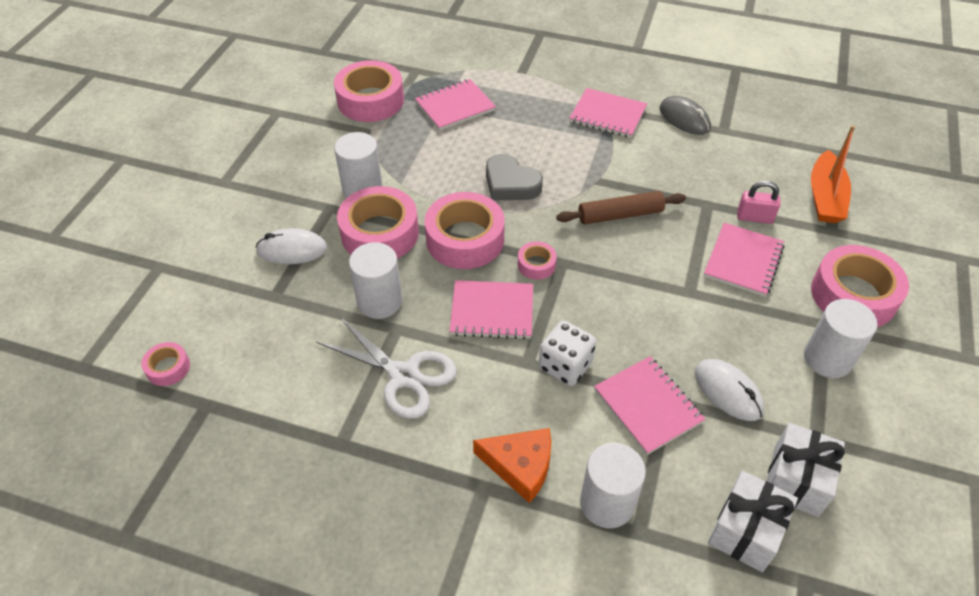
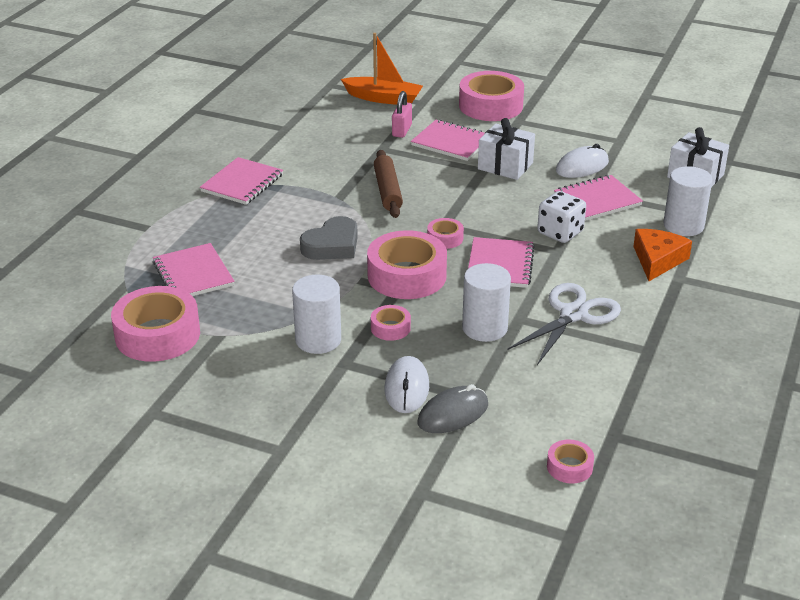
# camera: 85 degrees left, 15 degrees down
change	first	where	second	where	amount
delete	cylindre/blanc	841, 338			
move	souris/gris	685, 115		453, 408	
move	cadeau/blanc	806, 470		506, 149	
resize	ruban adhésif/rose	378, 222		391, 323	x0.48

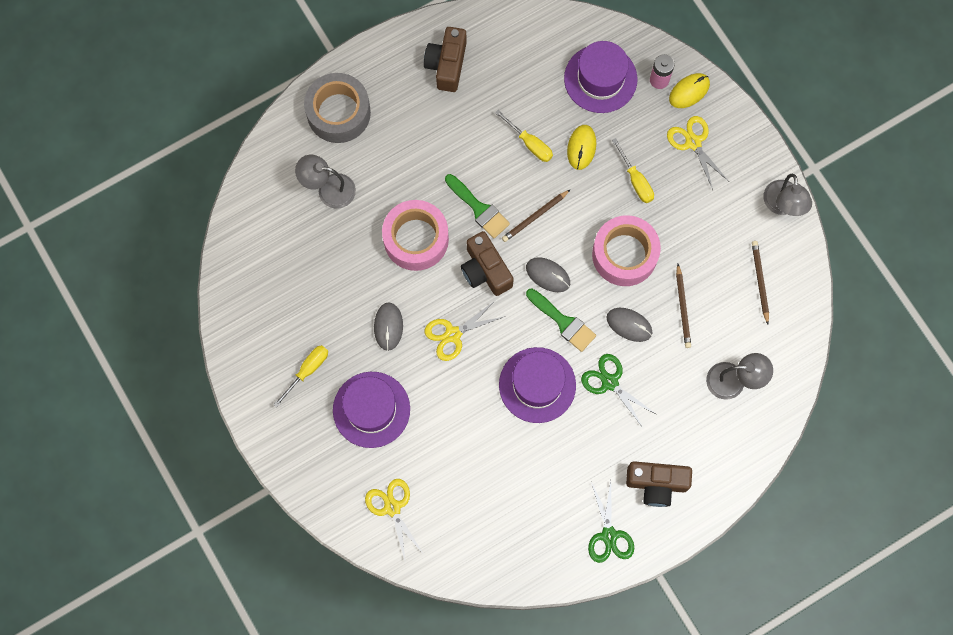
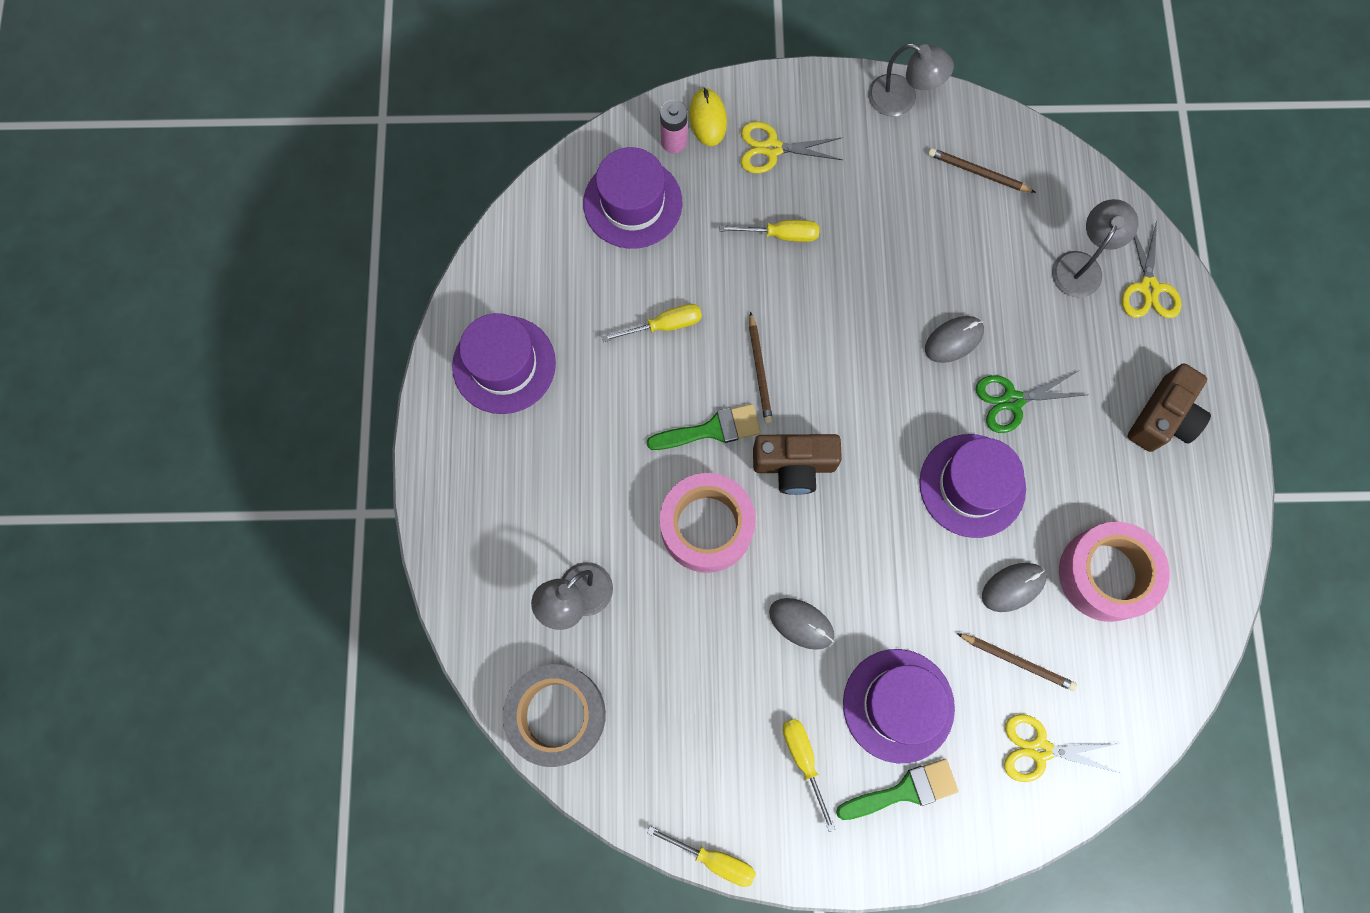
# camera: 60 degrees left, 0 degrees up
change	first	where	second	where	amount
delete	souris/jaune	581, 147			
delete	ciseaux/vert	611, 522			
insert			tournevis/jaune	701, 856	
move	ruban adhésif/gris	337, 108		554, 715	
move	ciseaux/jaune	465, 330		1152, 269	
move	souris/gris	548, 274		1014, 587	
move	pinceau/vert	561, 320		897, 789	
move	ruban adhésif/rose	626, 250		1114, 572	
move	crayon/marron	683, 306		1017, 662	
replace	appareil photo/marron	445, 59	chapeau/violet	504, 363	

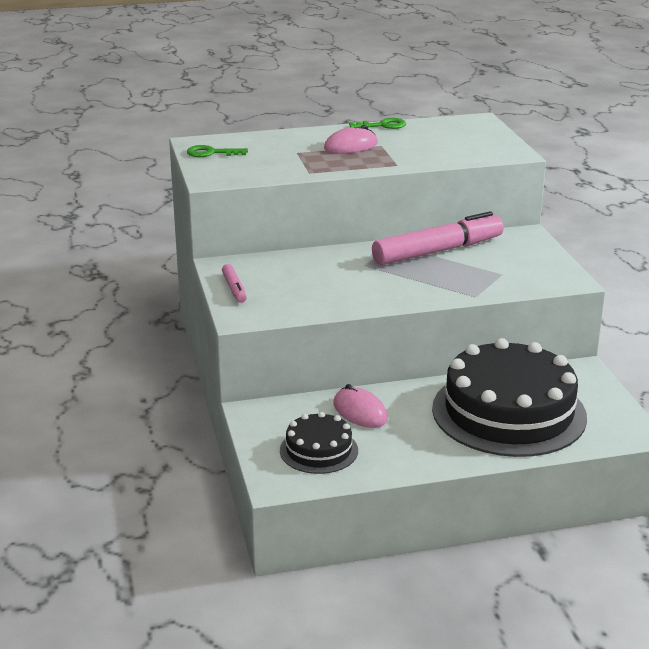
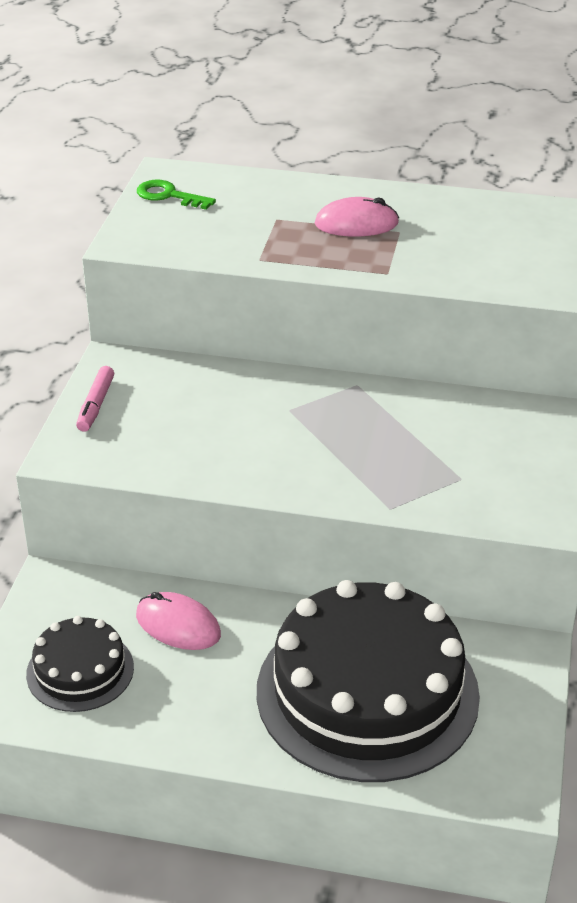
# camera: 25 degrees right, 10 degrees up
change	first	where	second	where	amount
delete	clé/vert	377, 123			
delete	feutre/rose	438, 238			
rotate	souris/rose	360, 406		178, 621	45 degrees counterclockwise

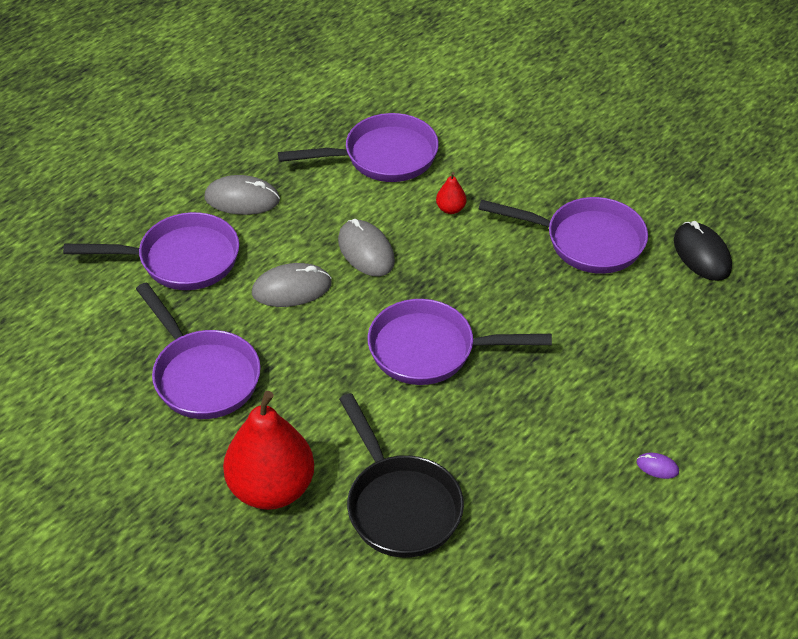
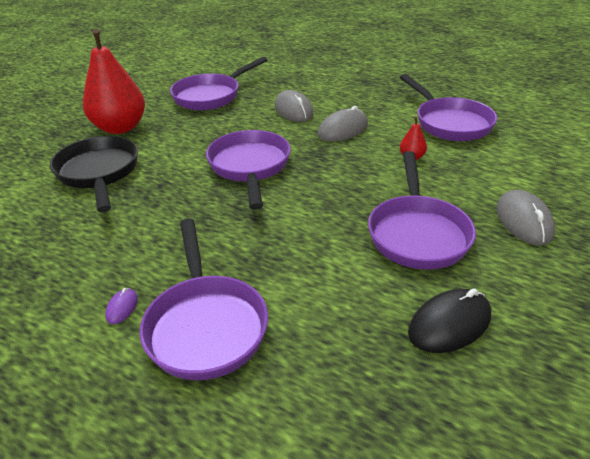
# camera: 80 degrees right, 10 degrees down
change	first	where	second	where	amount
move	poêle/violet	151, 251		204, 299	
move	souris/gris	242, 195		525, 217	
rotate	poêle/noir	401, 475		94, 174	105 degrees clockwise

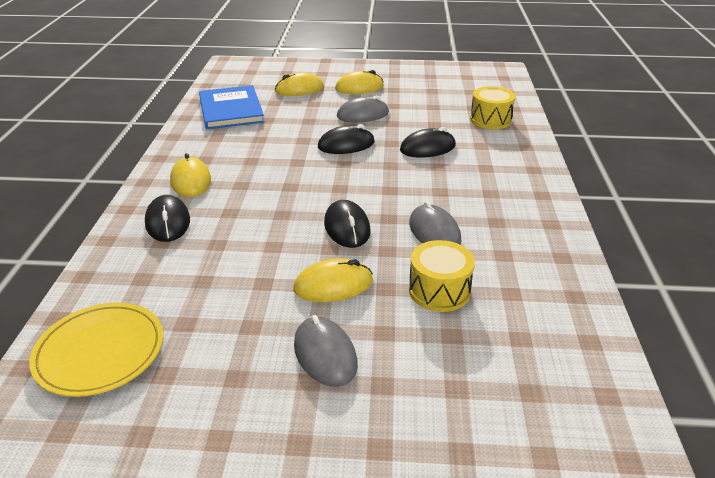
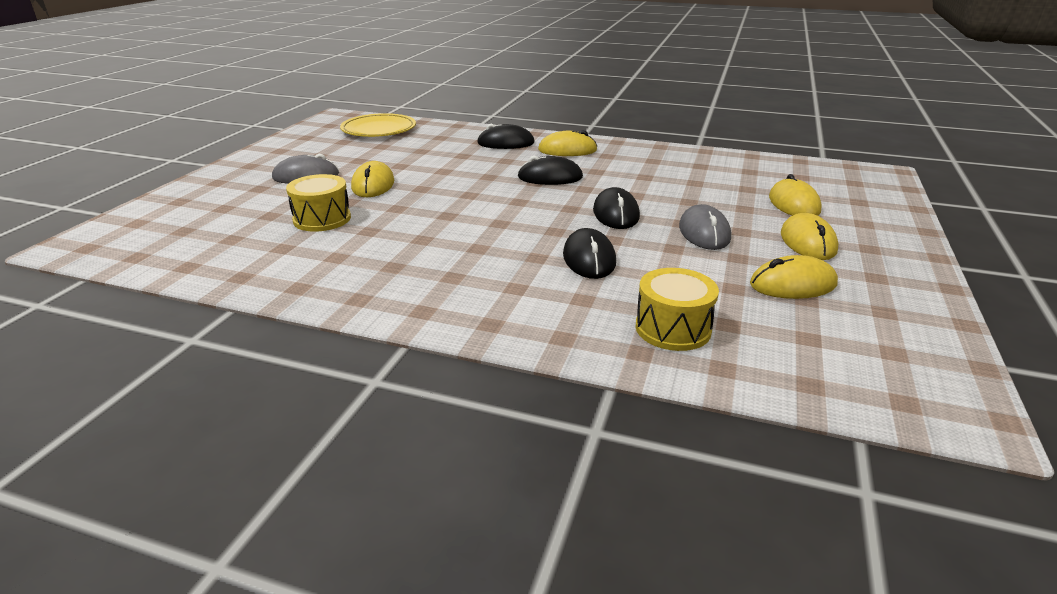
# camera: 105 degrees right, 5 degrees down
change	first	where	second	where	amount
delete	livre/bleu	232, 107			
delete	souris/gris	435, 223			
insert			souris/jaune	794, 277	
move	souris/noir	347, 224		550, 170	

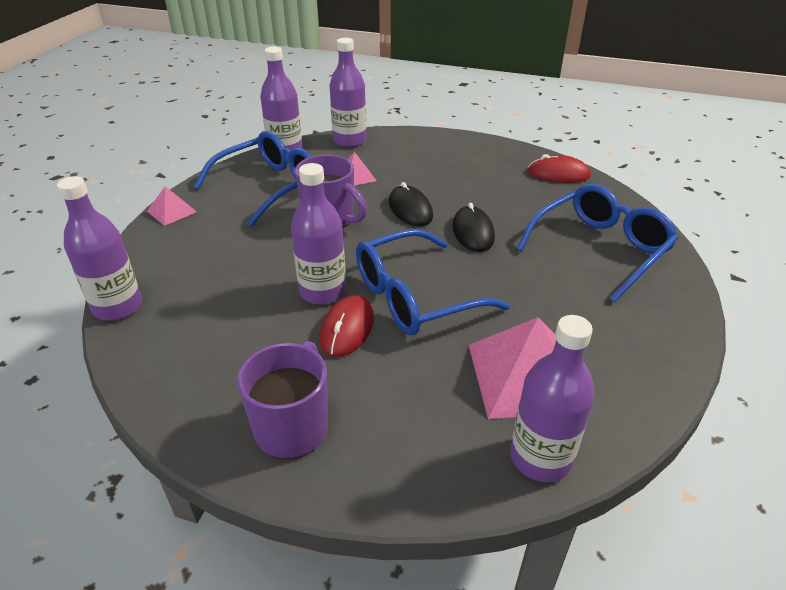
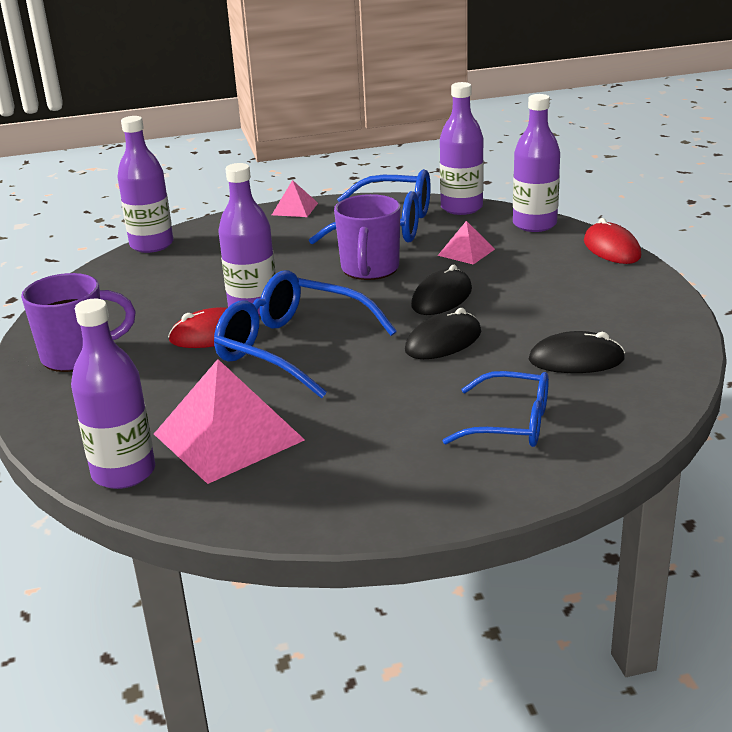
# camera: 60 degrees right, 10 degrees down
change	first	where	second	where	amount
insert			souris/noir	577, 352	
move	souris/rouge	559, 168		612, 241	
resize	lunettes/bleu	597, 243		495, 409	x0.63

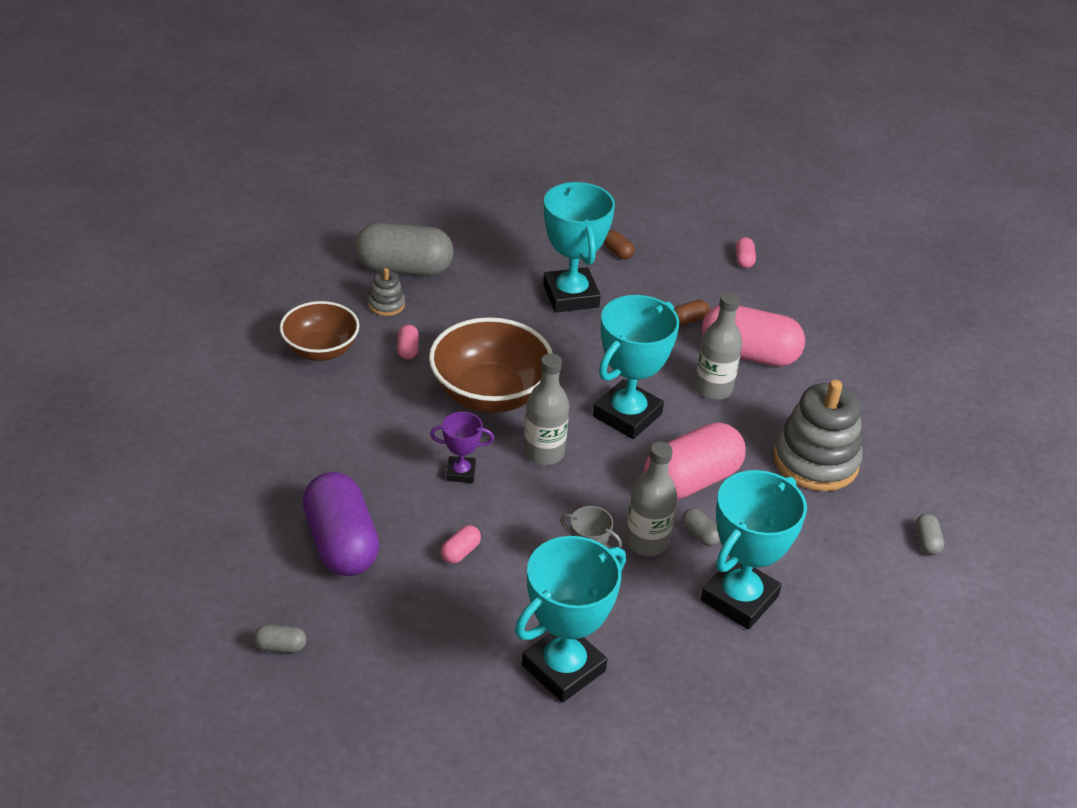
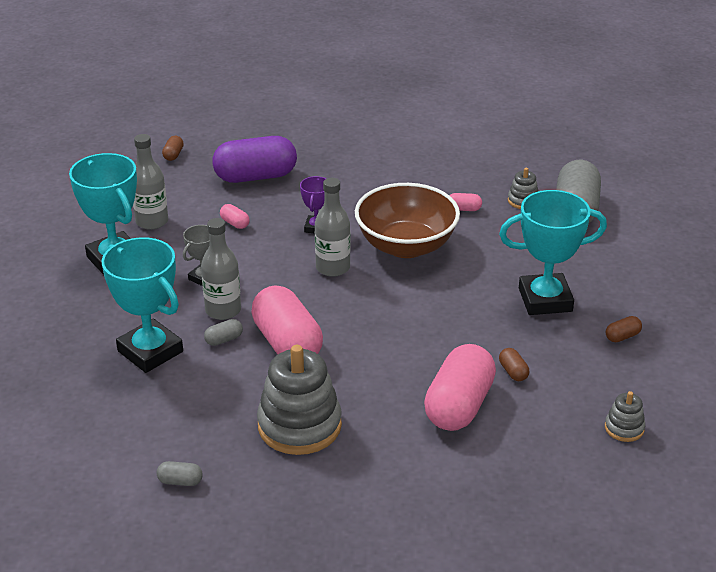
# camera: 100 degrees right, 5 degrees down
change	first	where	second	where	amount
delete	bol/marron	319, 331			
delete	trophée/turquoise	636, 367			
move	bouteille/gris	718, 346		150, 182	
replace	gélule/rose	746, 252	jouet à empiler/gris	625, 416	
recolor	gélule/gris	279, 639	gélule/marron	173, 148	

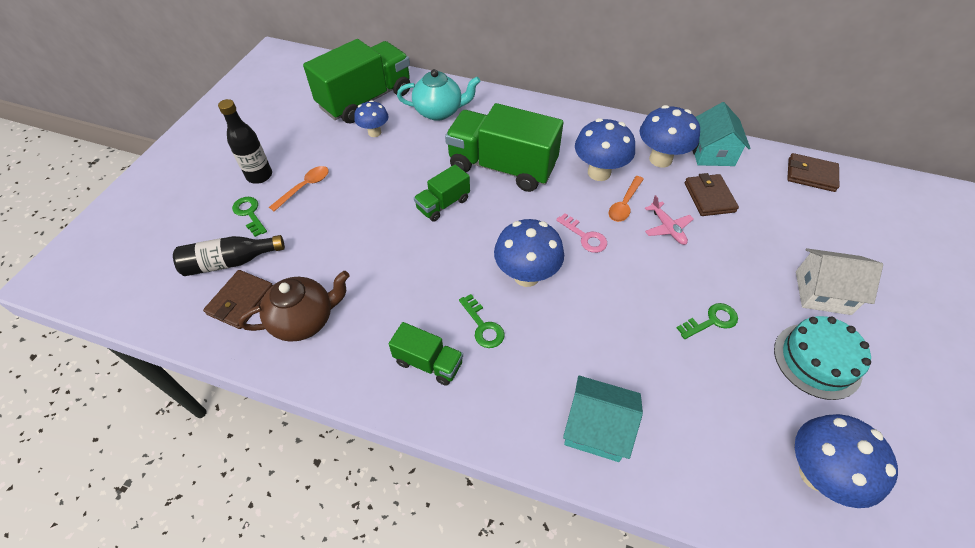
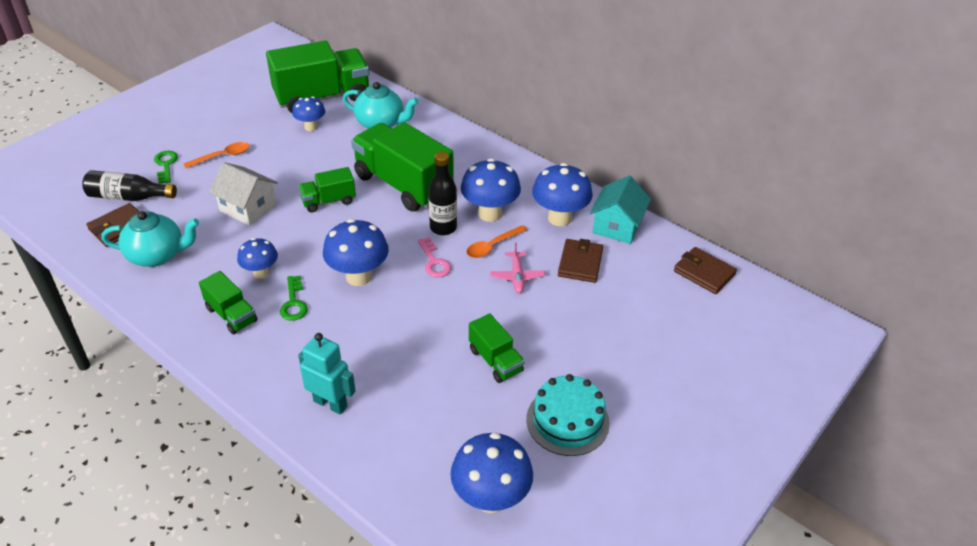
# camera: 20 degrees right, 10 degrees down
change	first	where	second	where	amount
insert			champignon/bleu	257, 258	
move	bouteille/noir	245, 141		442, 193	
move	maison/blanc	839, 281		243, 194	
replace	maison/turquoise	603, 419	robot/turquoise	327, 374	
replace	clé/vert	707, 321	camion/vert	497, 348	
recolor	théière/marron	294, 306	théière/turquoise	150, 239	

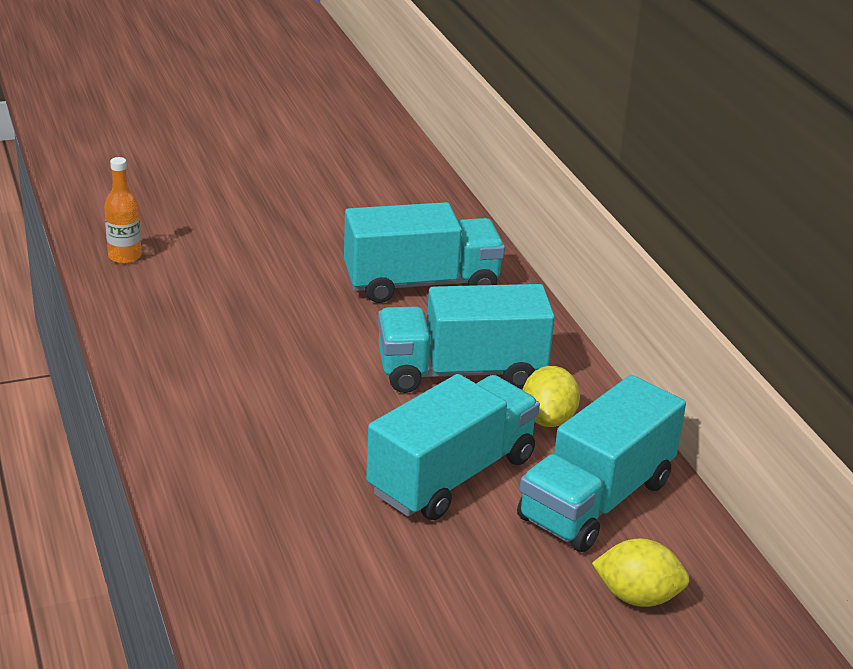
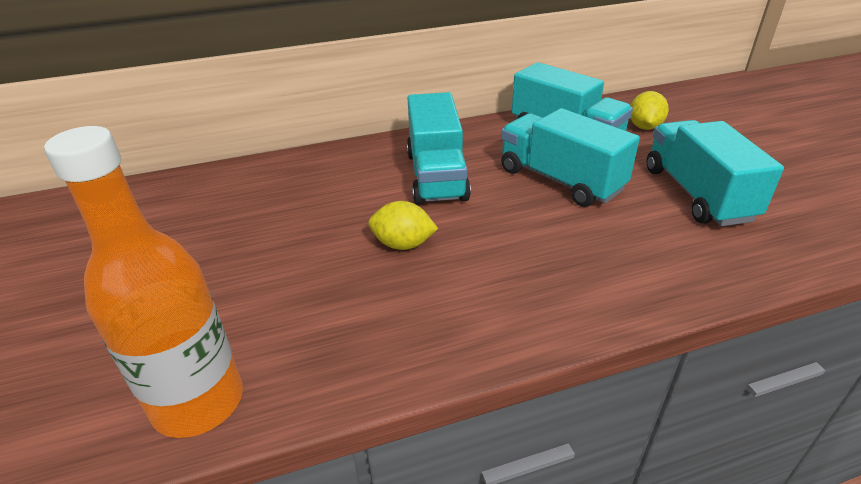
# camera: 85 degrees left, 5 degrees up
change	first	where	second	where	amount
move	camion/turquoise	424, 252		715, 173	
move	citron/jaune	551, 396		403, 225	
resize	bouteille/orange	123, 210		143, 282	x2.14

